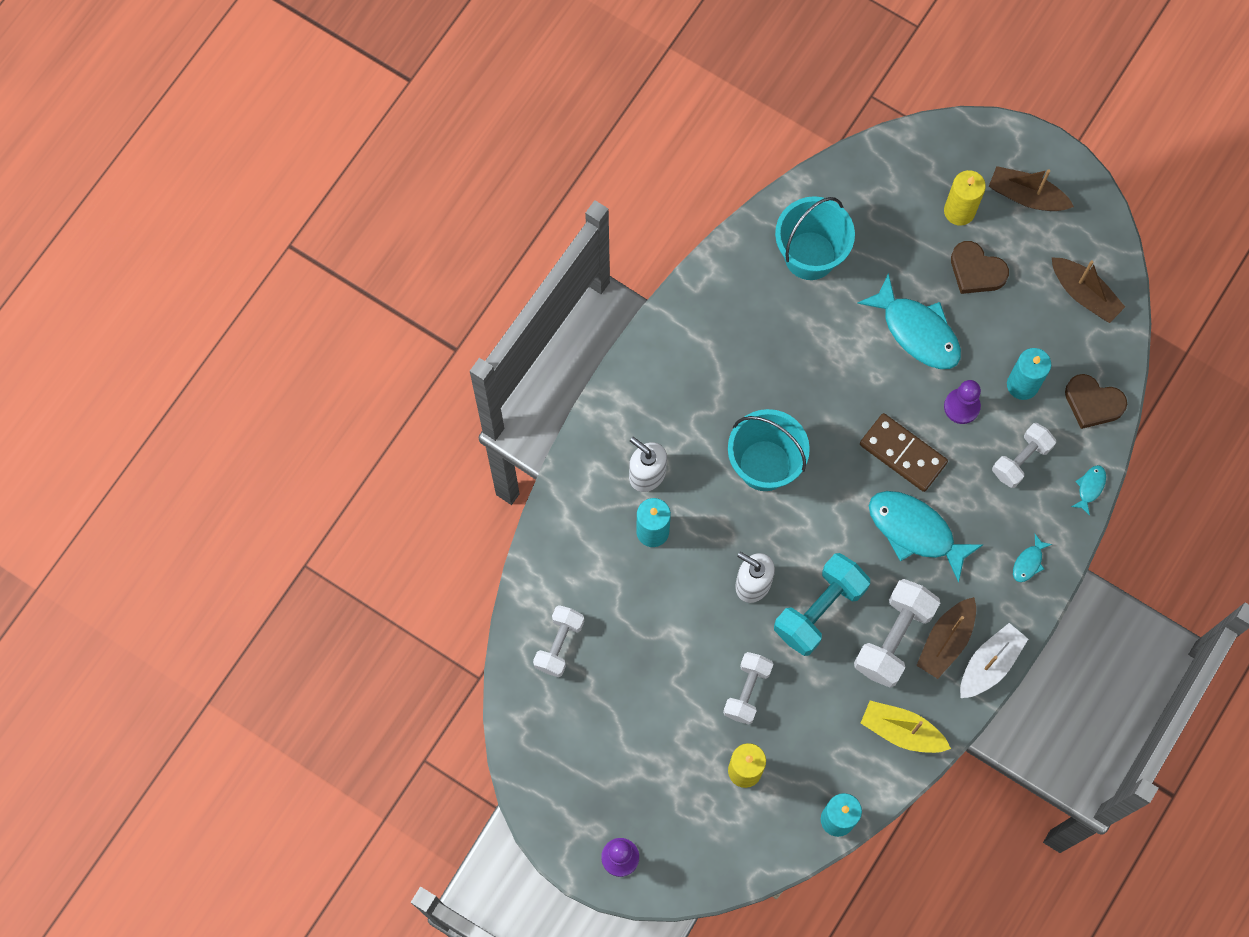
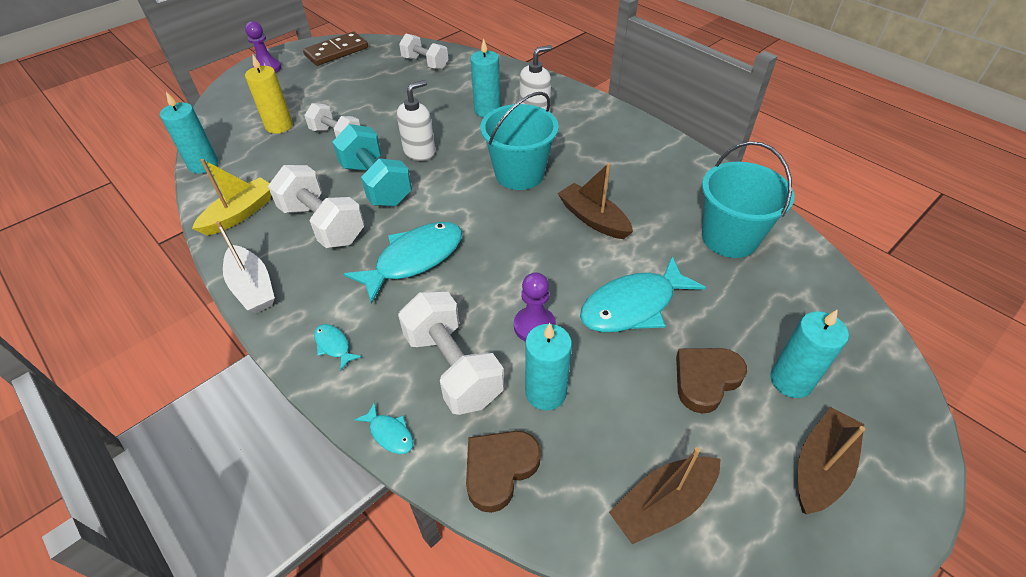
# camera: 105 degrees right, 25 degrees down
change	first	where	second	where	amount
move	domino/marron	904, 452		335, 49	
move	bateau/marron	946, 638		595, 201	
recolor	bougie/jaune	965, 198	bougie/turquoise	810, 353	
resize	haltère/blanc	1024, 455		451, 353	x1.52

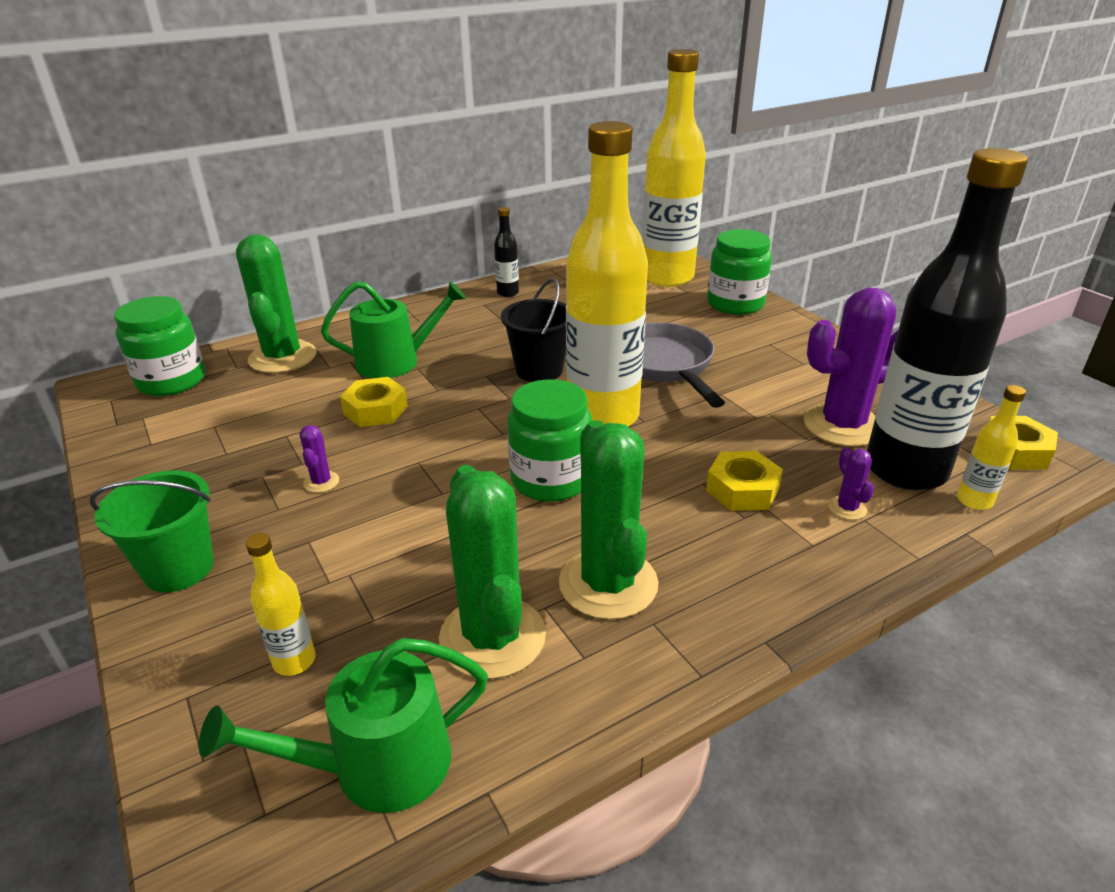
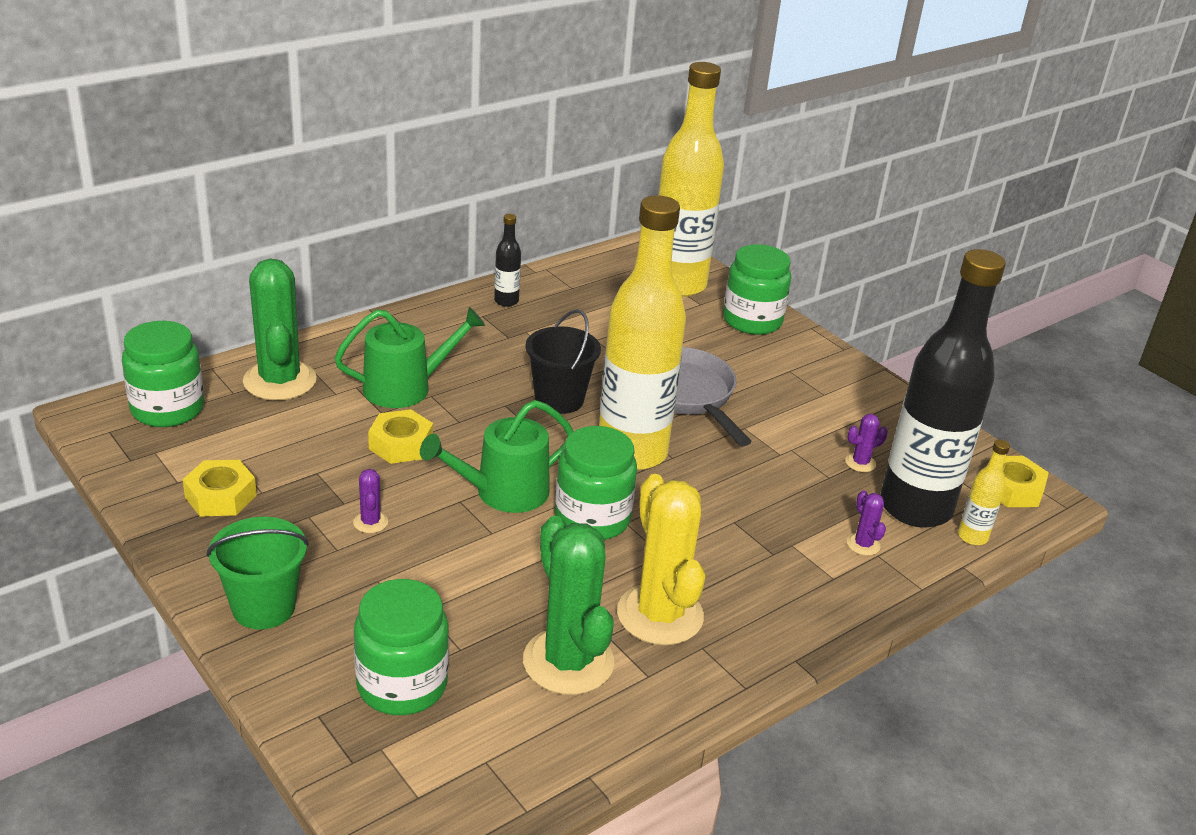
# camera: 10 degrees left, 0 degrees up
change	first	where	second	where	amount
move	arrosoir/vert	343, 725		497, 456	
move	écrou/jaune	744, 481		219, 488	
replace	bouteille/jaune	281, 604	bocal/vert	401, 647	
recolor	cactus/vert	608, 520	cactus/jaune	661, 559	
resize	cactus/violet	850, 367		866, 443	x0.42

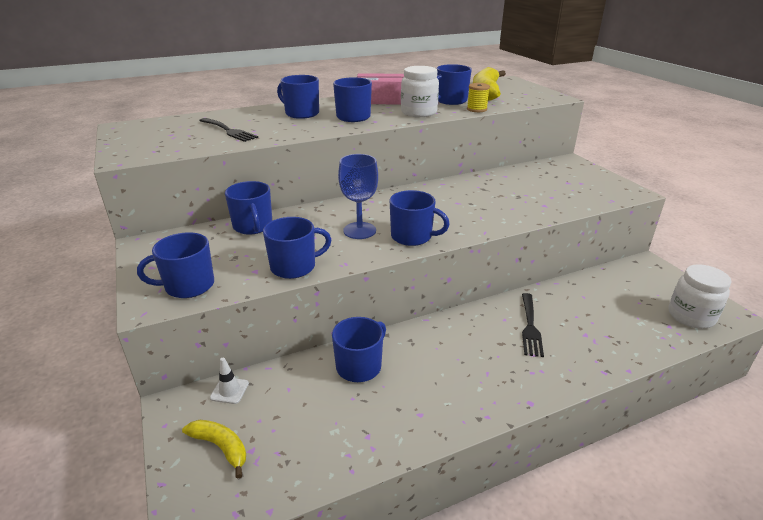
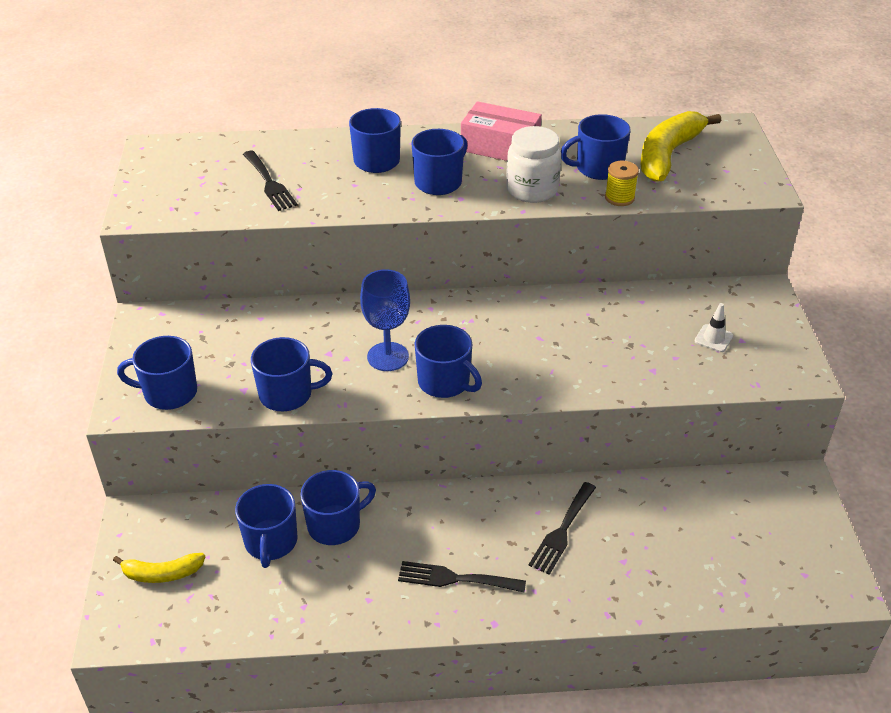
# camera: 20 degrees right, 10 degrees up
change	first	where	second	where	amount
delete	bocal/blanc	700, 296			
insert			fourchette/noir	462, 576	
move	cône de chantier/blanc	229, 381		714, 327	
move	tasse/bleu	248, 208		266, 526	
rotate	banane/jaune	214, 449		159, 568	120 degrees clockwise

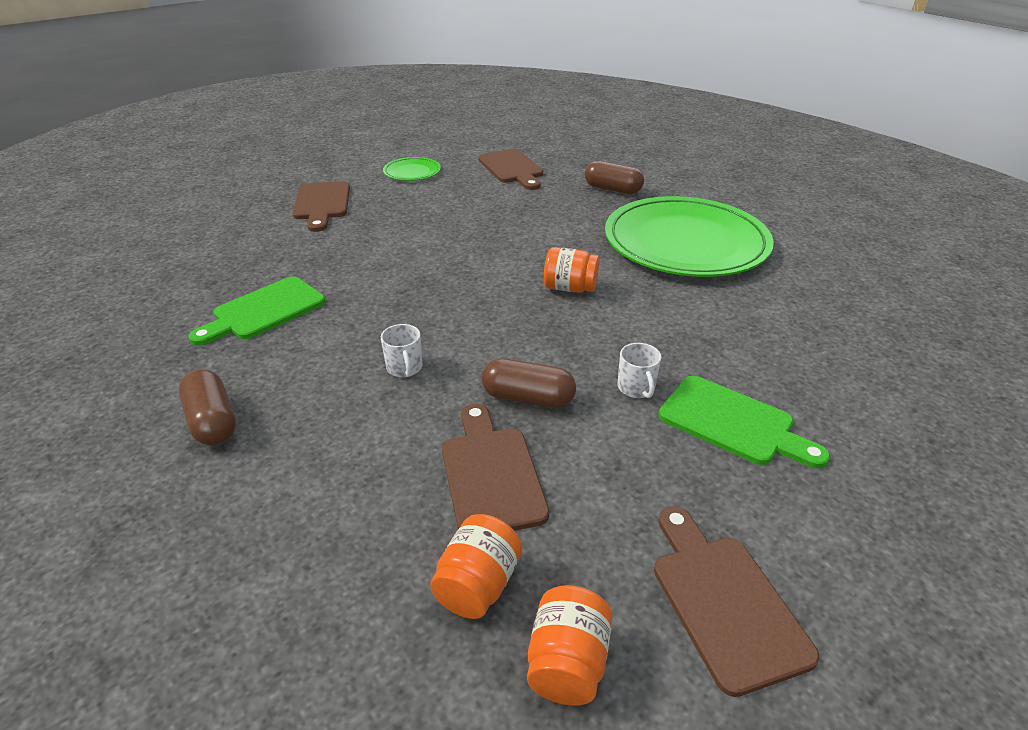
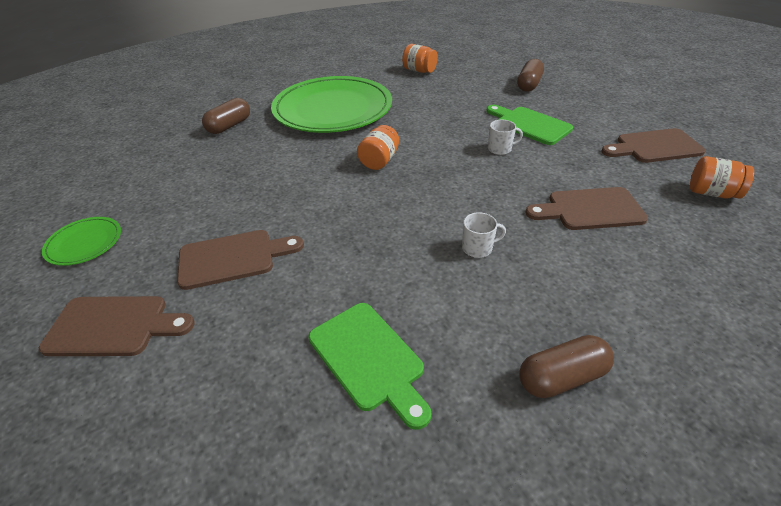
# camera: 80 degrees left, 5 degrees up
change	first	where	second	where	amount
move	bocal/orange	476, 566		420, 58	
move	planche à découper/marron	510, 169		240, 260	
move	gélule/marron	528, 383		530, 75	
rotate	planche à découper/vert	744, 422		529, 125	90 degrees counterclockwise

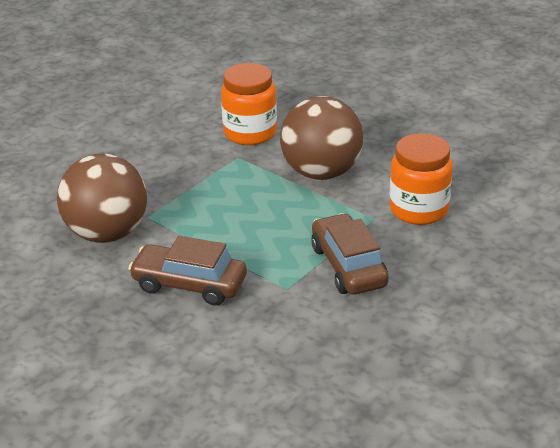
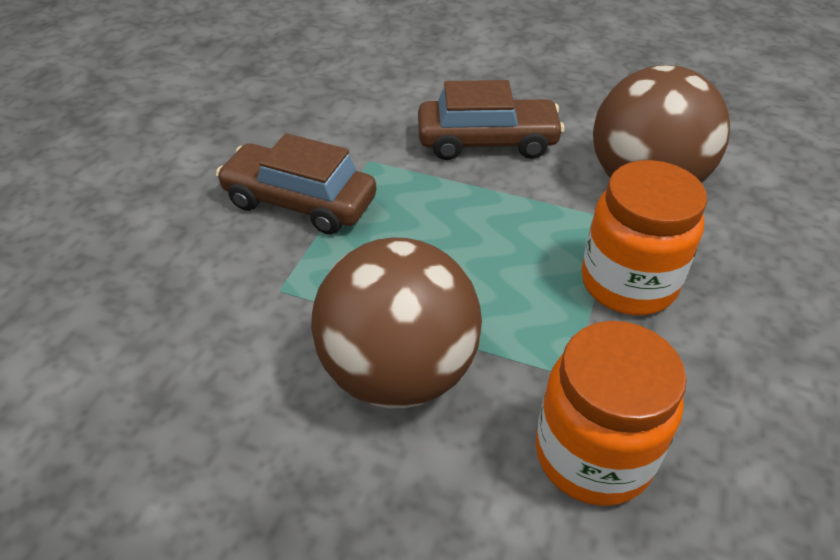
# camera: 160 degrees right, 10 degrees up
change	first	where	second	where	amount
move	bocal/orange	421, 179		644, 237	
rotate	voiture/marron	350, 254		296, 184	150 degrees clockwise

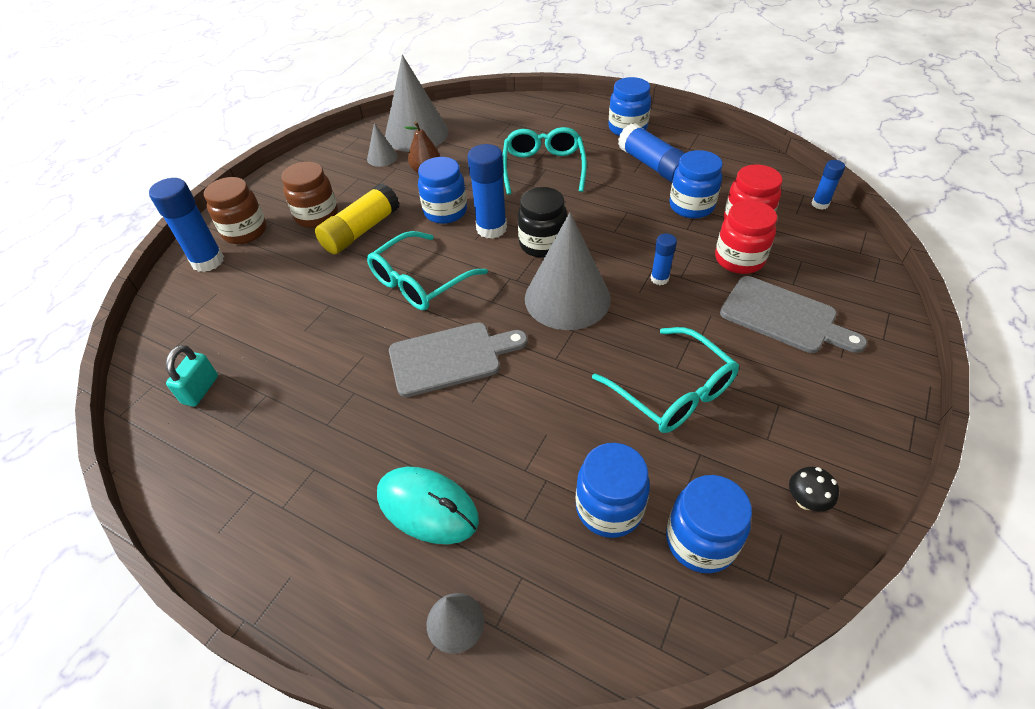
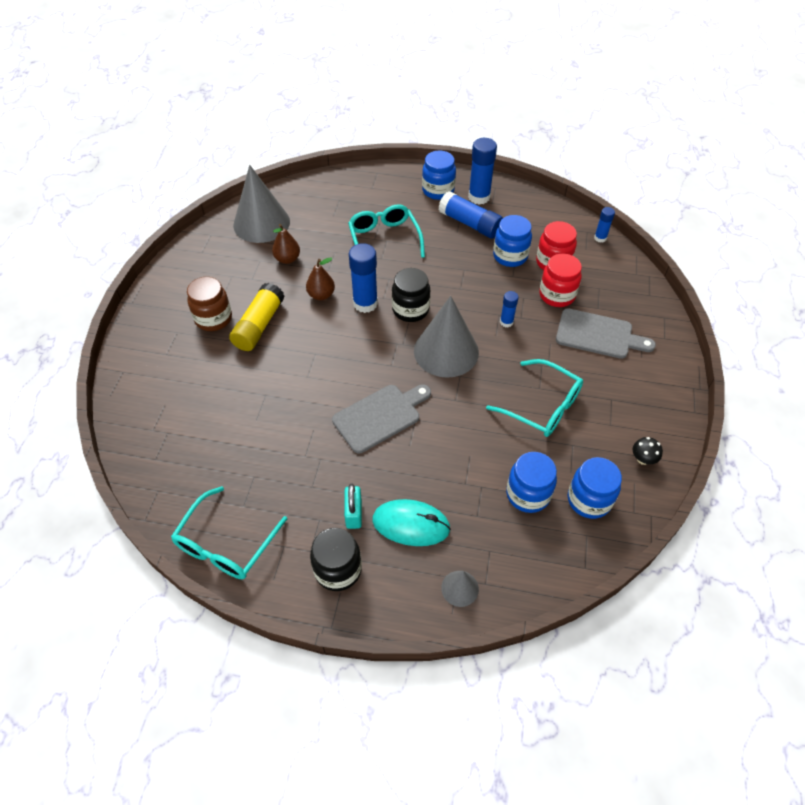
# camera: 20 degrees left, 5 degrees up
change	first	where	second	where	amount
delete	bocal/marron	235, 210			
delete	cône/gris	382, 145			
insert			bocal/noir	336, 559	
move	bâton de colle/bleu	186, 225		482, 171	
move	cadenas/turquoise	192, 375		353, 506	
move	lunettes/turquoise	427, 270		229, 532	
replace	bocal/bleu	442, 190	poire/marron	320, 278	

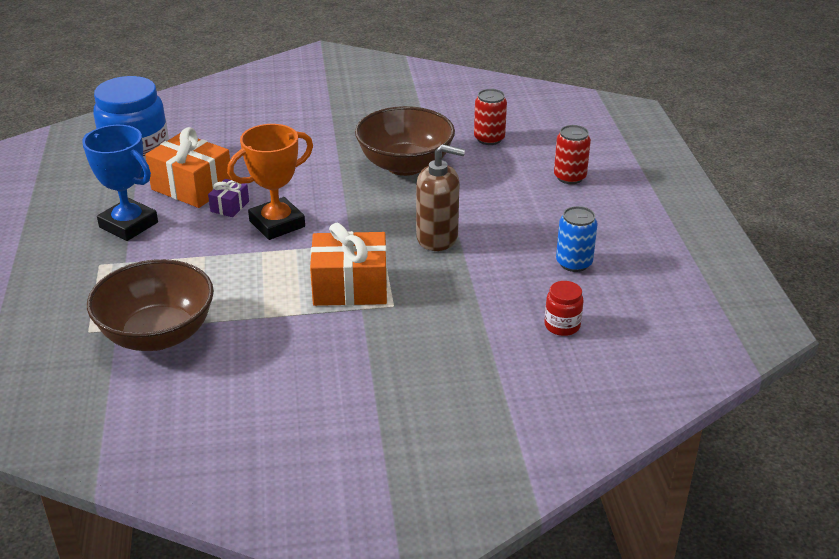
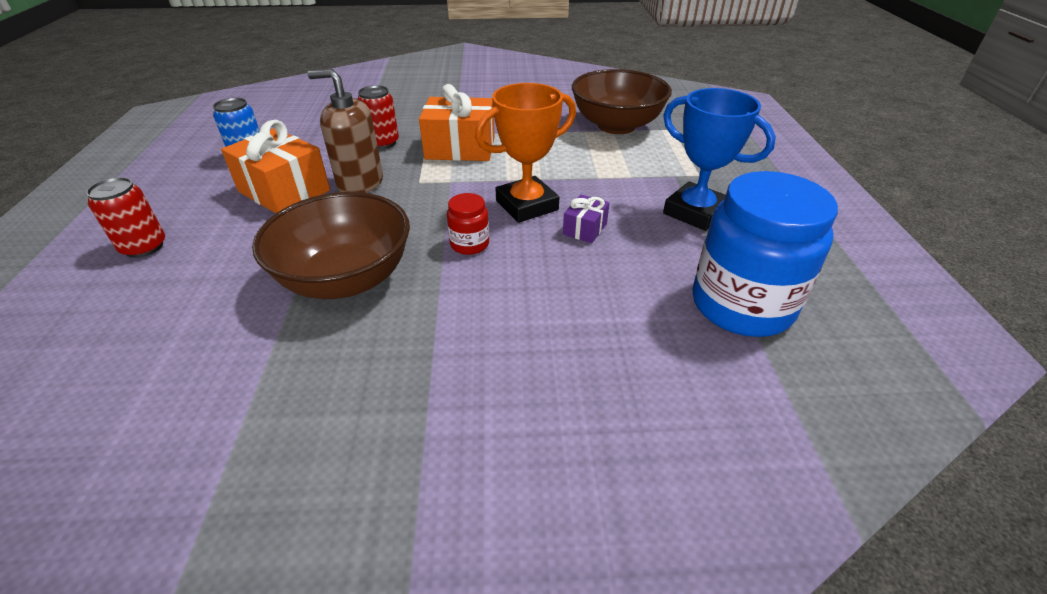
# camera: 175 degrees left, 5 degrees up
change	first	where	second	where	amount
move	cadeau/orange	188, 167		275, 166	
move	canette/rouge	490, 117		378, 117	
move	bocal/rouge	564, 308		468, 224	

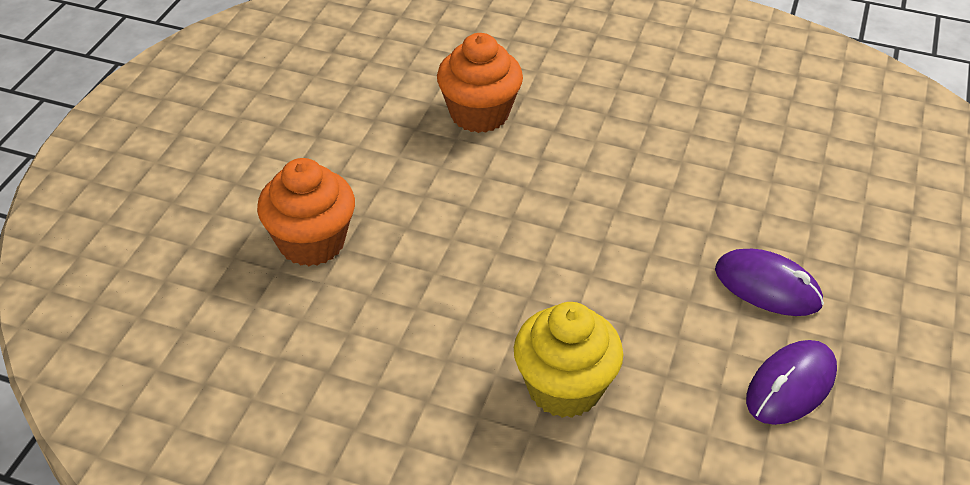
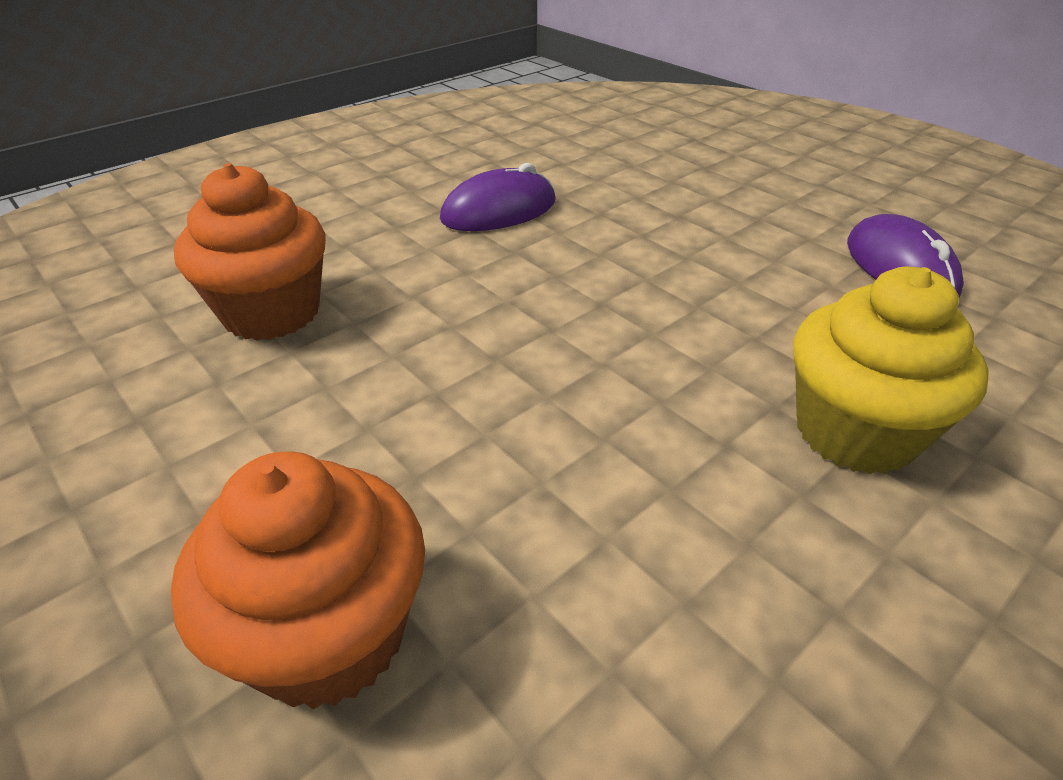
# camera: 60 degrees left, 5 degrees down
change	first	where	second	where	amount
move	souris/violet	769, 282		498, 197	

